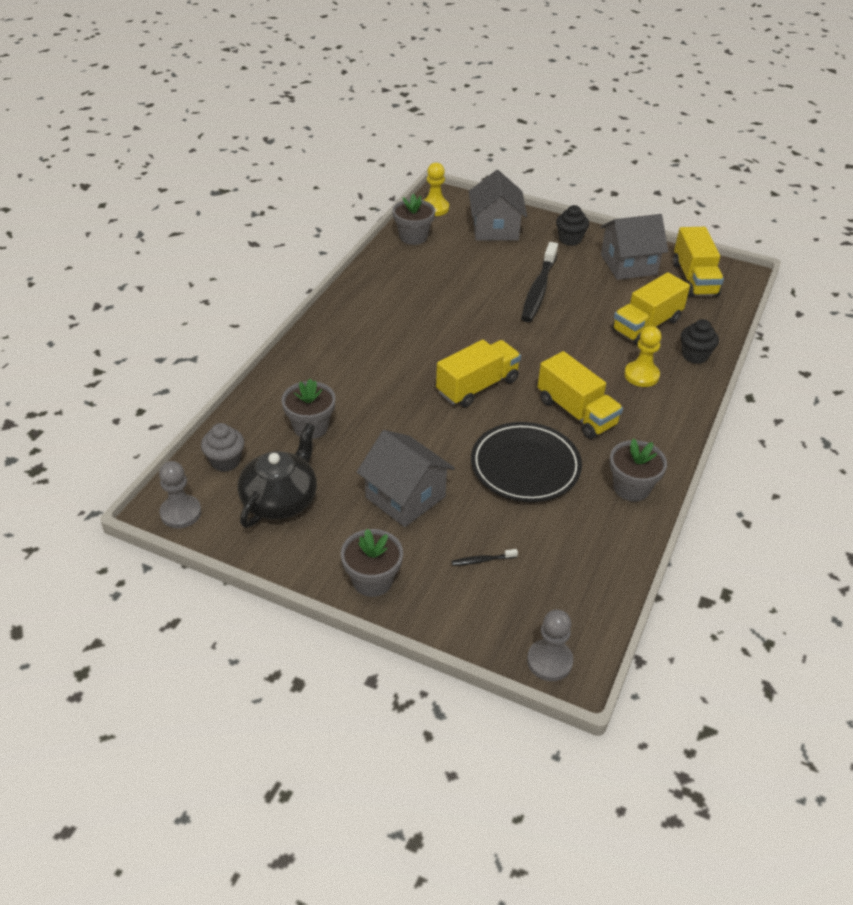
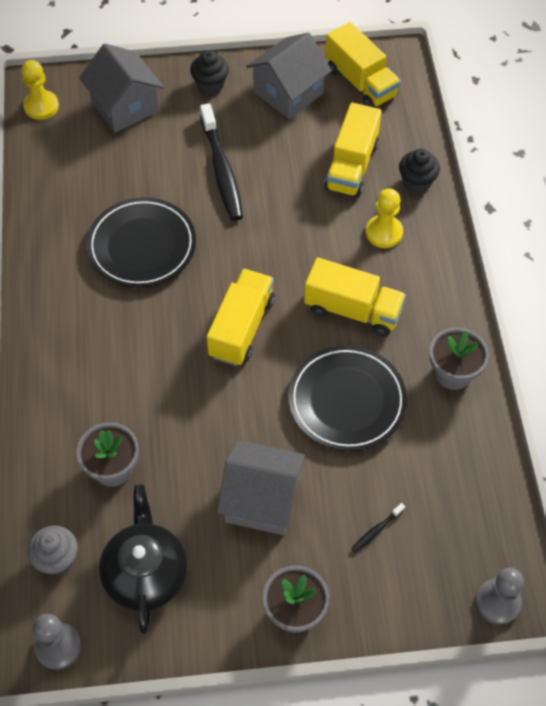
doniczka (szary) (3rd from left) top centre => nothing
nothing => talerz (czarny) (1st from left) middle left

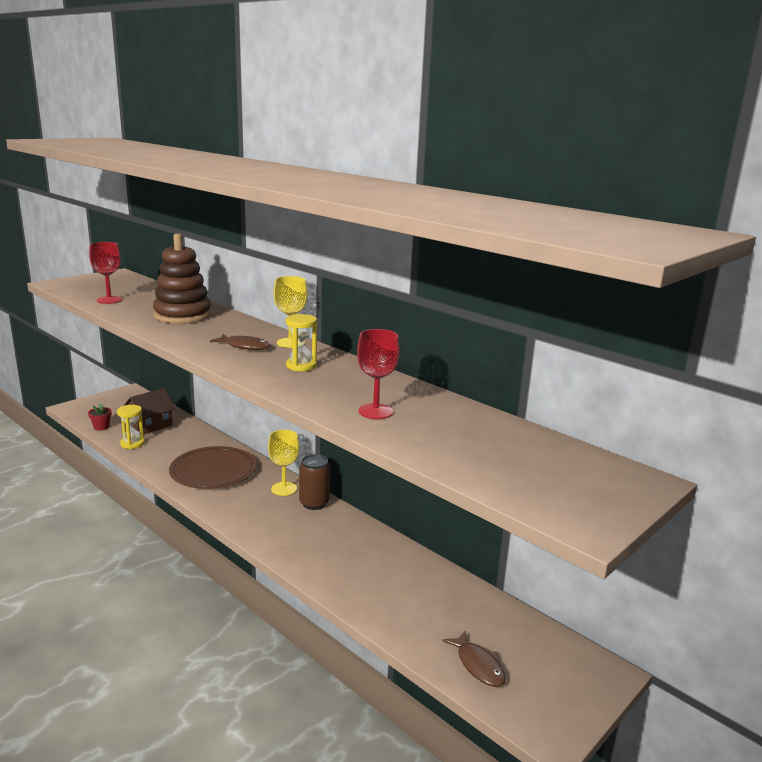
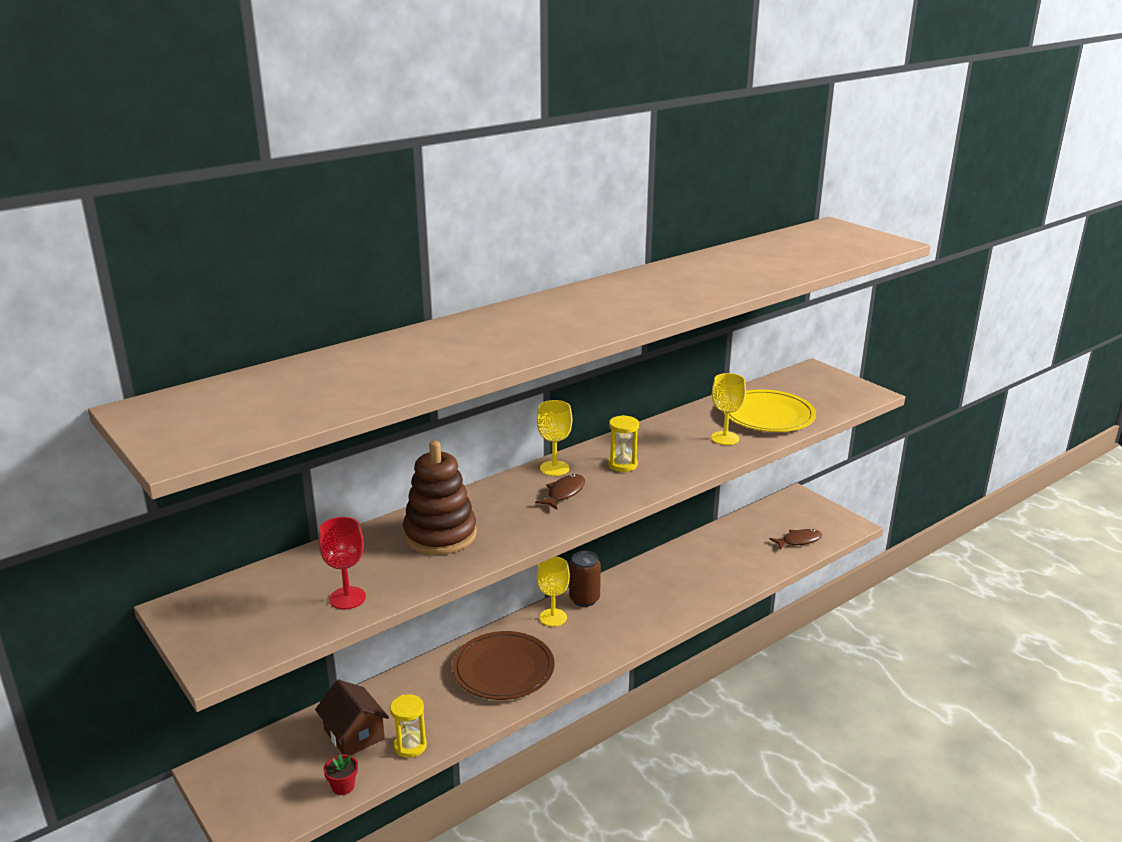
kielich (czerwony) (2nd from left) centre => kielich (żółty) (3rd from left) centre
nothing => talerz (żółty) middle right

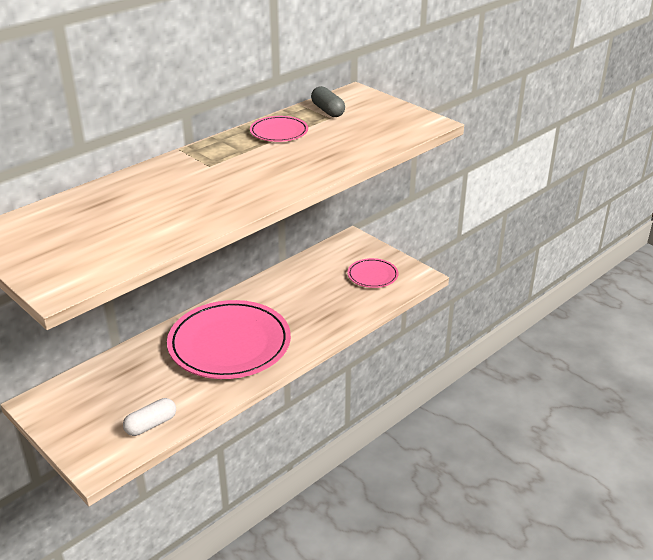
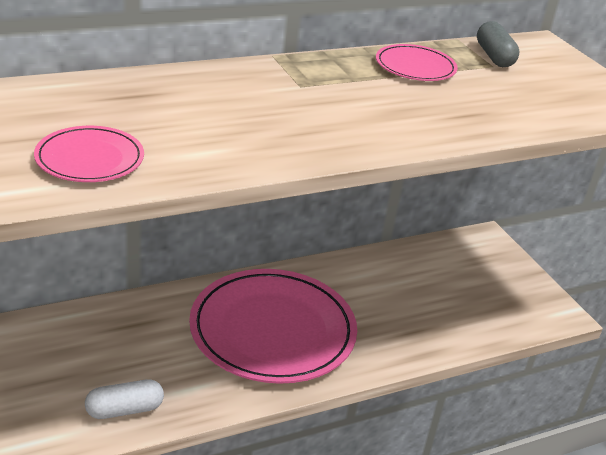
talerz (różowy) (3rd from left in the first image) centre => talerz (różowy) (1st from left) middle left, moved

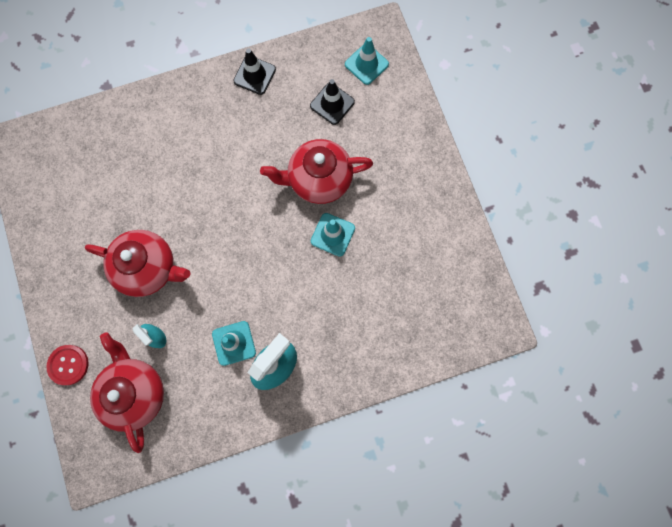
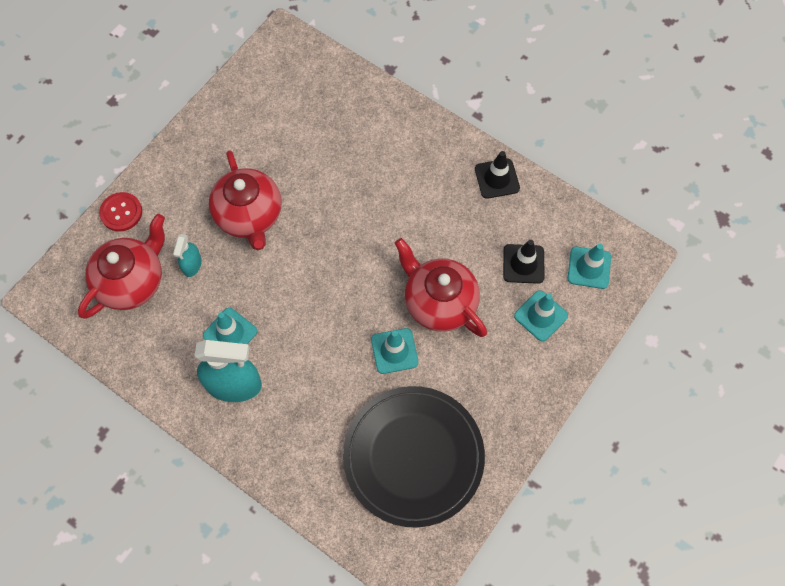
nothing => pachołek (turkusowy) (3rd from left) middle right
nothing => talerz (czarny) bottom centre

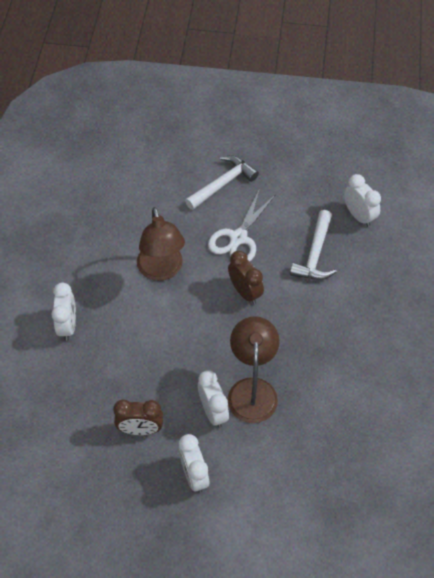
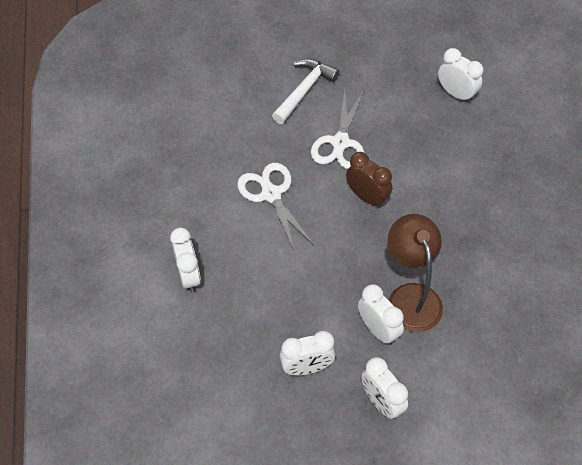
lampka (brązowy) (1st from left) centre => nożyczki (biały) (1st from left) centre
młotek (biały) (2nd from left) middle right => nothing
budzik (brązowy) (1st from left) bottom left => budzik (biały) (2nd from left) bottom centre

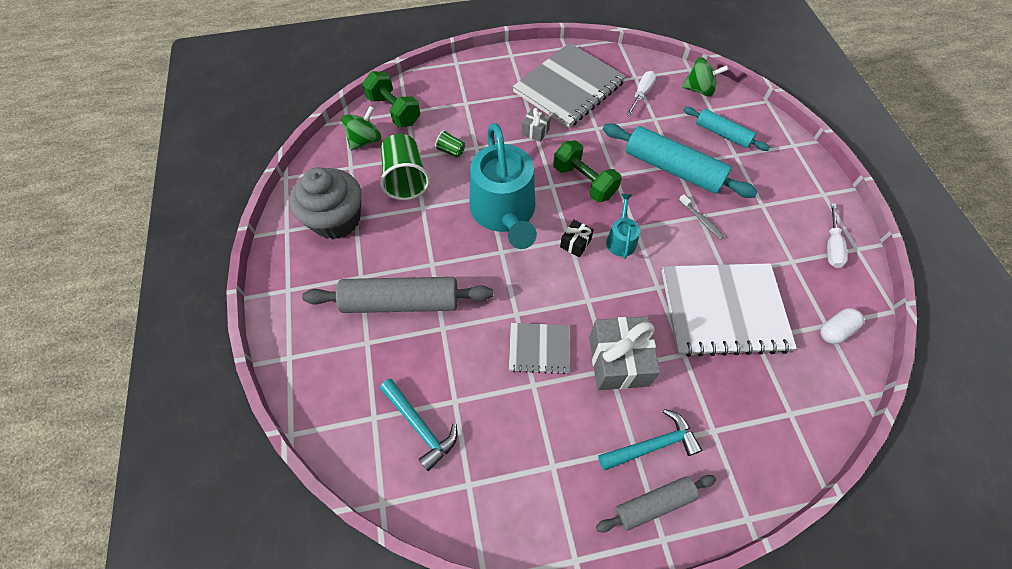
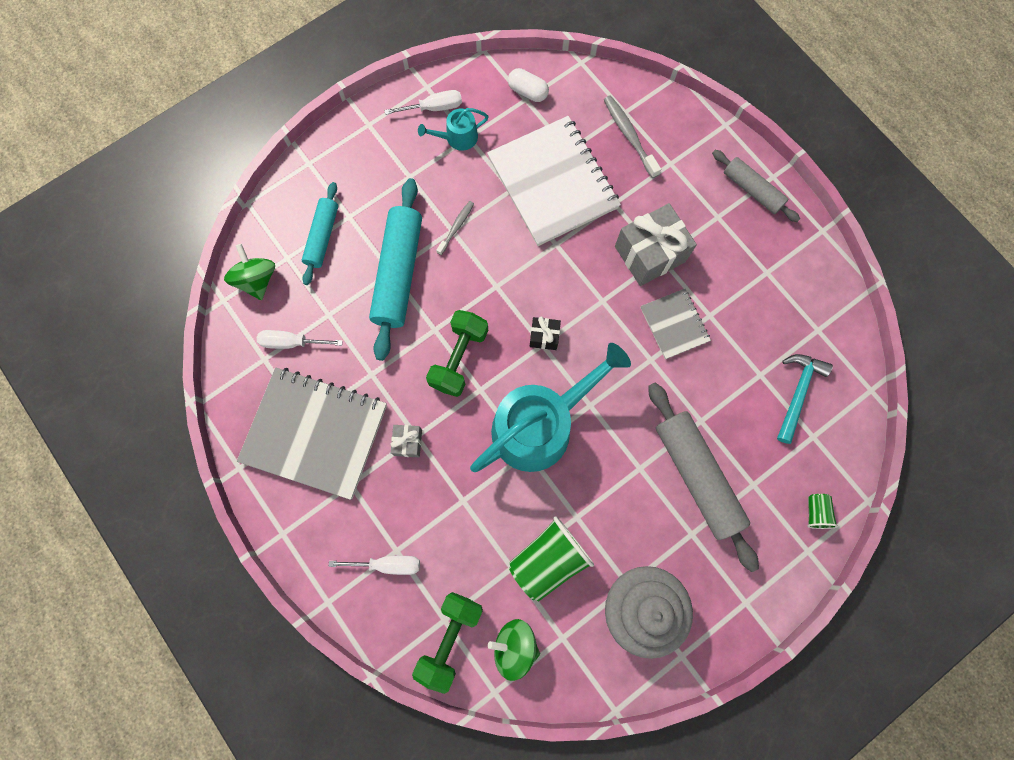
szklanka (zielony) (2nd from left) top centre => szklanka (zielony) (2nd from left) bottom right, moved
konewka (turkusowy) (2nd from left in the first image) centre => konewka (turkusowy) (1st from left) top centre, moved
młotek (turkusowy) (2nd from left) bottom centre => nothing
nothing => szczoteczka do zębów (szary) (2nd from left) top centre
nothing => śrubokręt (biały) (2nd from left) bottom centre

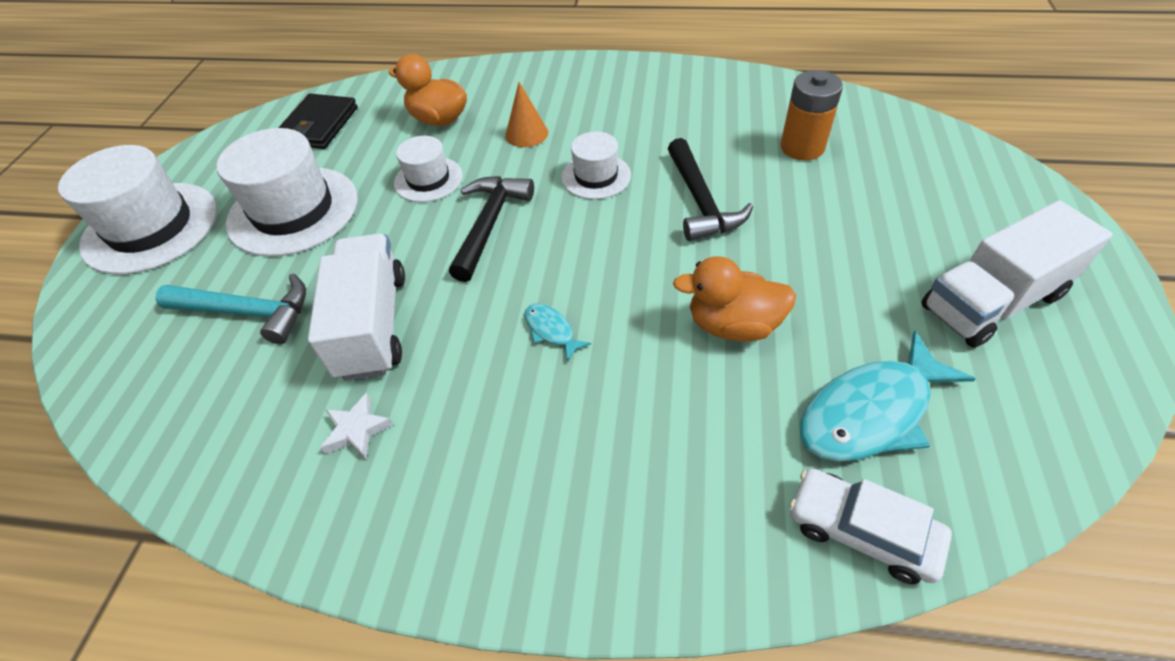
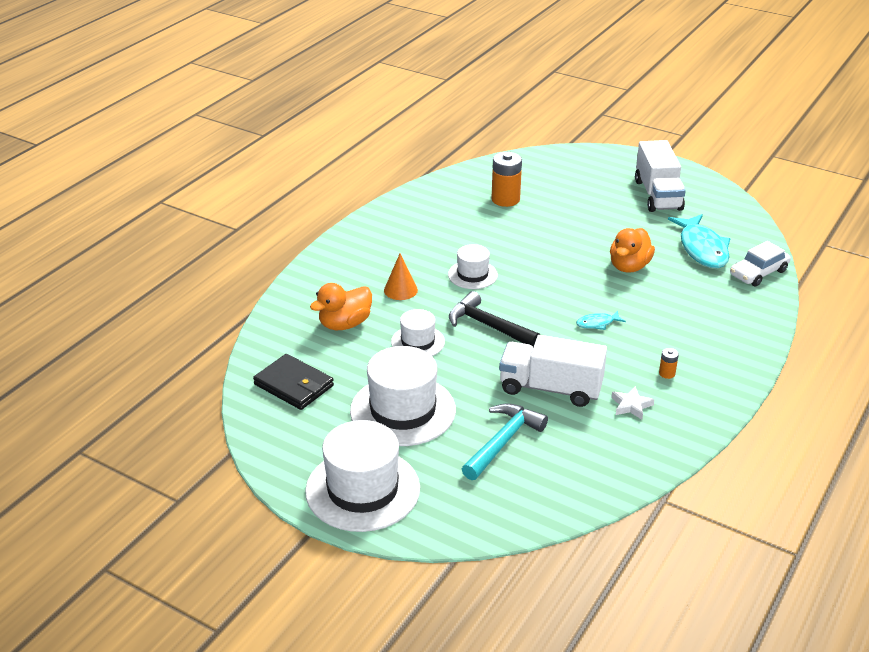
młotek (czarny) (2nd from left) top centre => nothing
nothing => bateria (pomarańczowy) (2nd from left) middle right

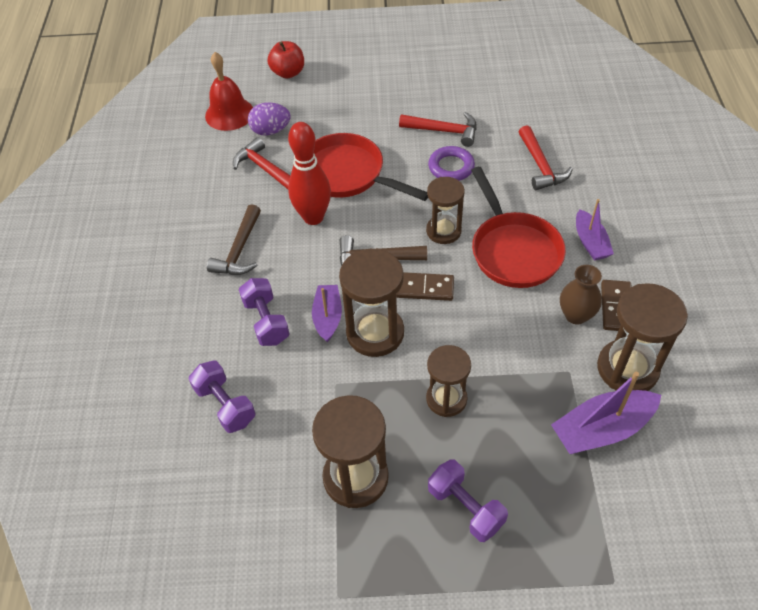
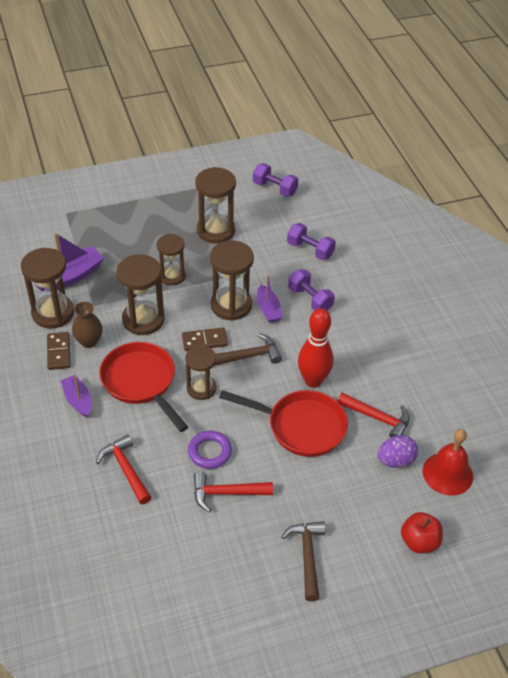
młotek (brązowy) (1st from left in the first image) middle left => młotek (brązowy) (2nd from left) bottom centre, moved
hantel (fioletowy) (3rd from left in the first image) bottom centre => hantel (fioletowy) (1st from left) top centre, moved
nothing => klepsydra (brązowy) (2nd from left) middle left

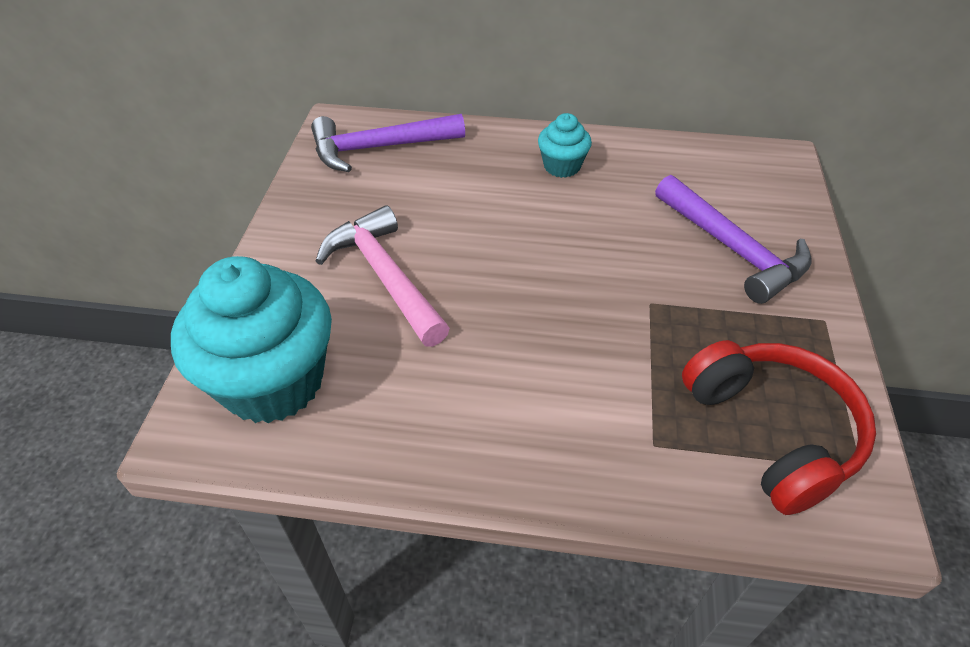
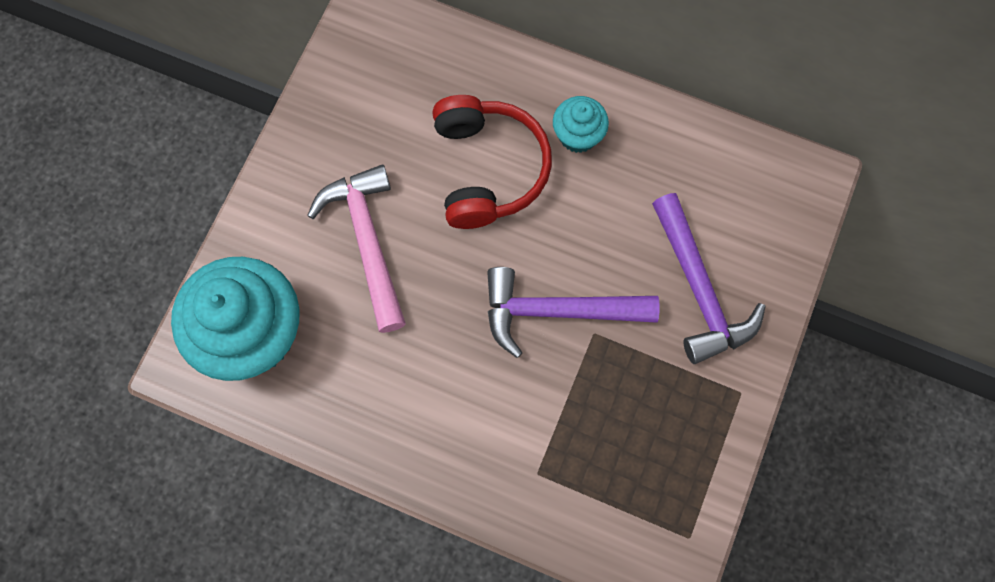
młotek (fioletowy) (1st from left) top centre => młotek (fioletowy) (1st from left) centre, moved
słuchawki (czerwony) middle right => słuchawki (czerwony) top centre, moved

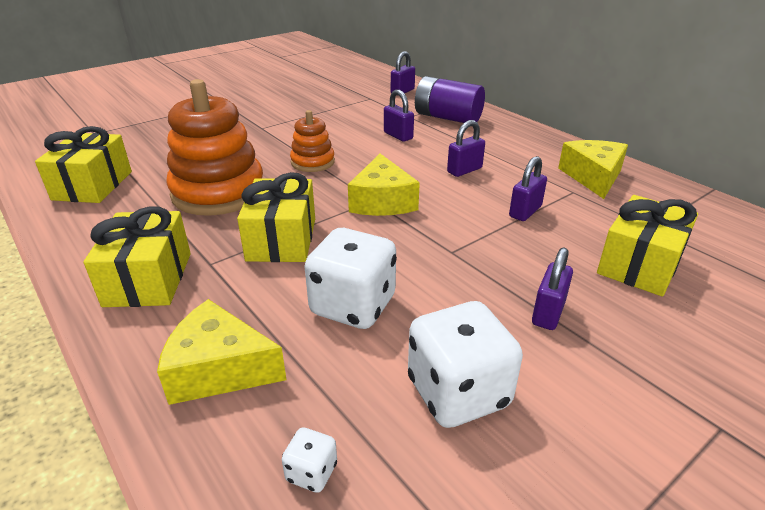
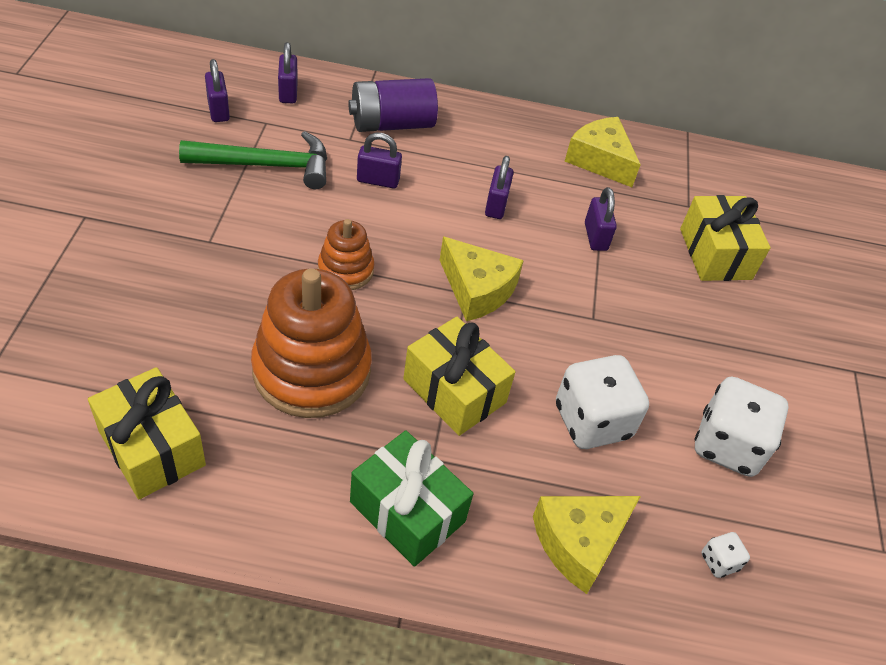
prezent (żółty) (2nd from left) middle left => prezent (zielony) bottom centre
kłódka (fioletowy) (5th from left in the first image) middle right => kłódka (fioletowy) (1st from left) top left, moved
nothing => młotek (zielony) top left

